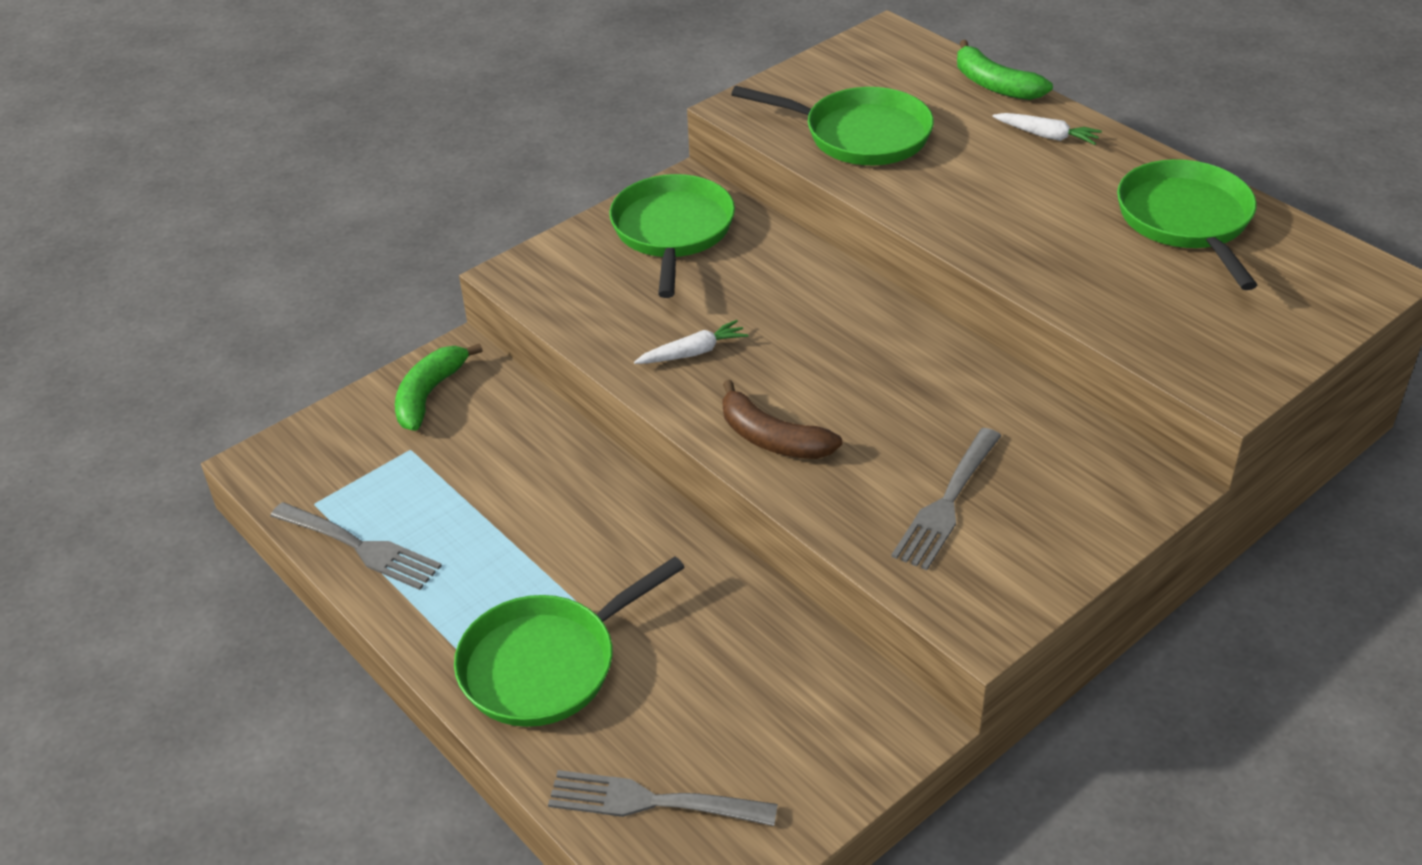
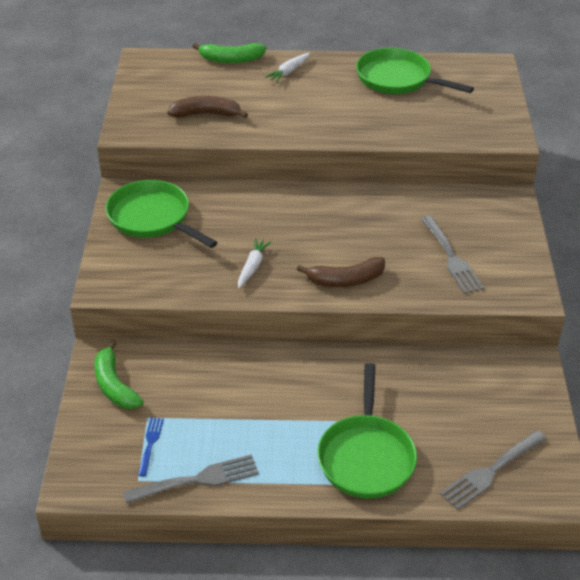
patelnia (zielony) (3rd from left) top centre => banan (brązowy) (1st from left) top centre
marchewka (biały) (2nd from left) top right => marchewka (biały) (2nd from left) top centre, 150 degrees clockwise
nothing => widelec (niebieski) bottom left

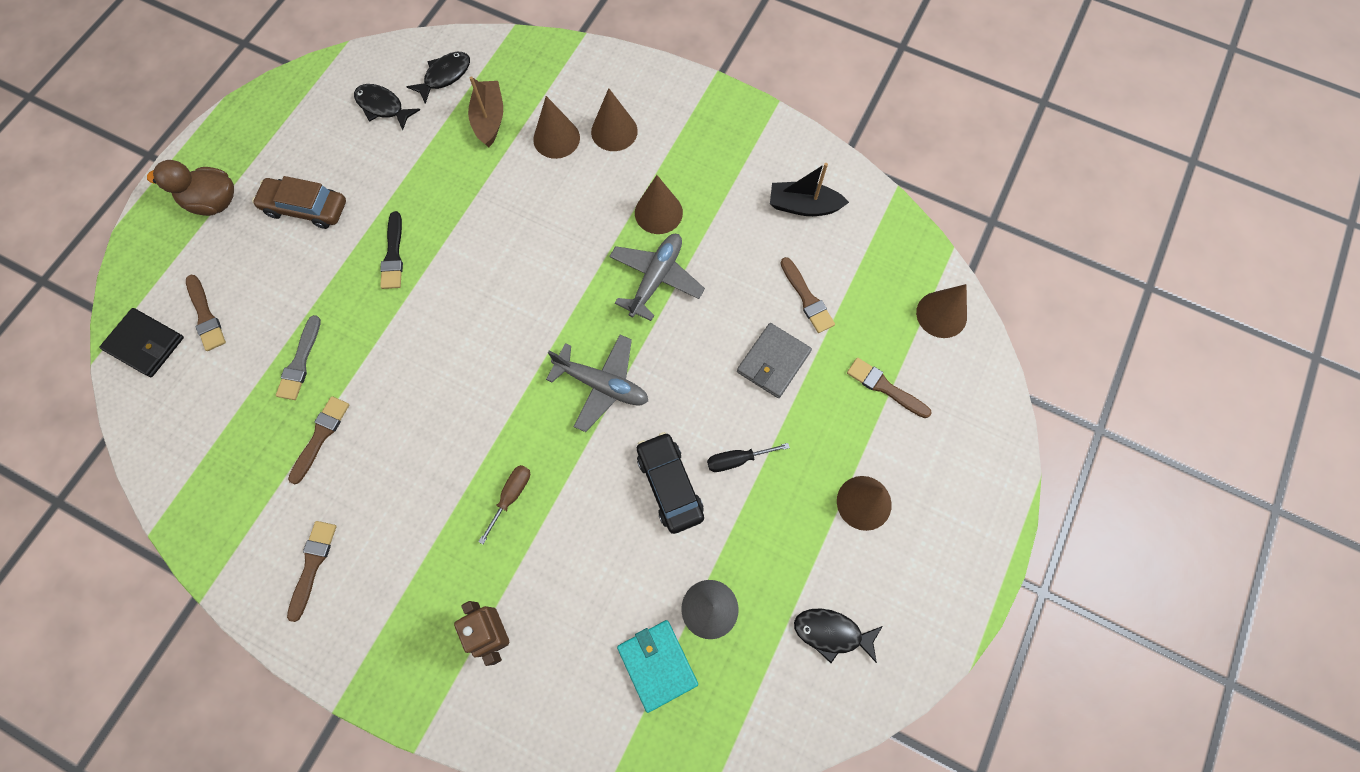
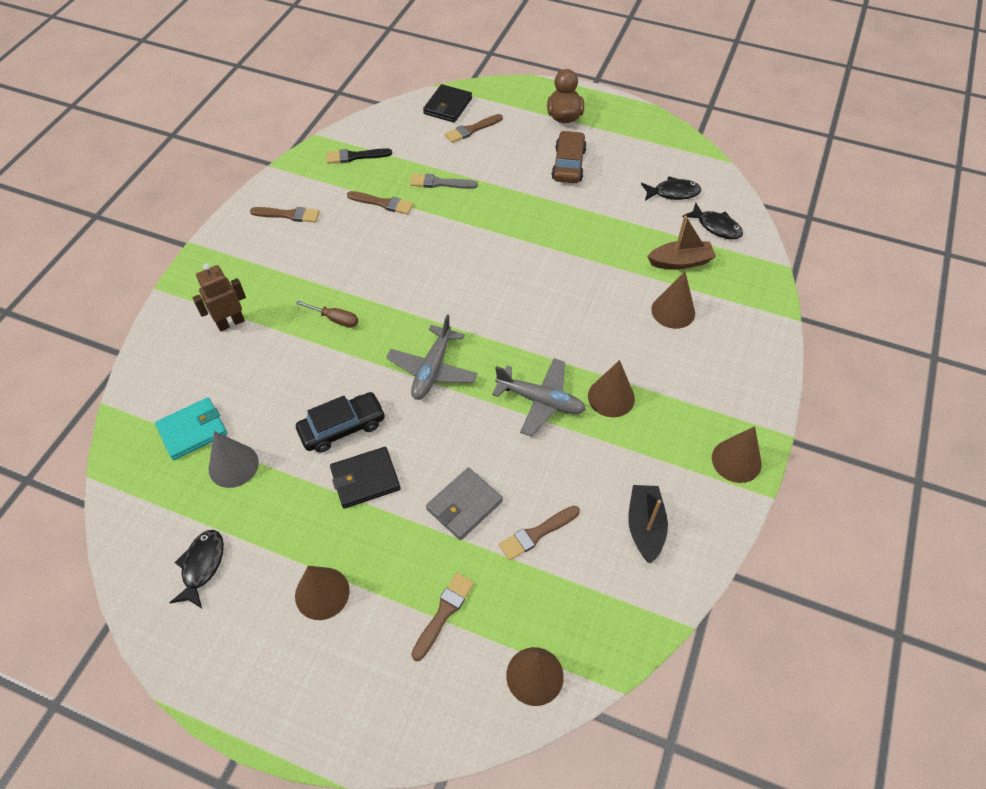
ryba (czarny) (1st from left in the first image) top left => ryba (czarny) (2nd from left) top right, 60 degrees clockwise
stożek (brązowy) (2nd from left in the first image) top centre => stożek (brązowy) (5th from left) middle right, moved
pędzel (czarny) top left => pędzel (czarny) top centre, moved
portfel (szary) centre, 75 degrees counterclockwise
śrubokręt (czarny) centre => portfel (czarny) (1st from left) centre

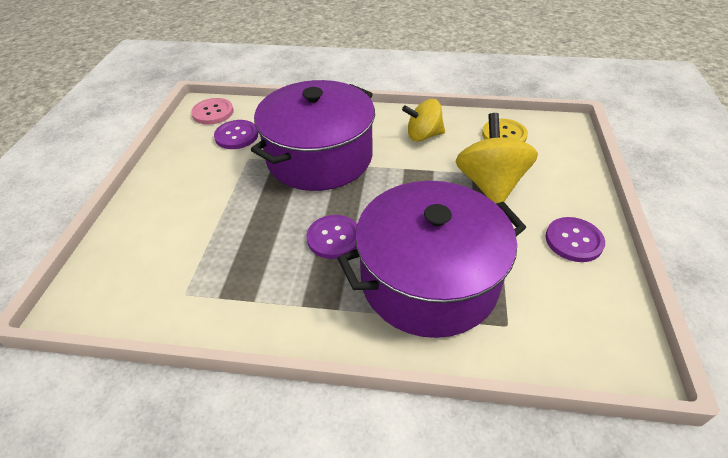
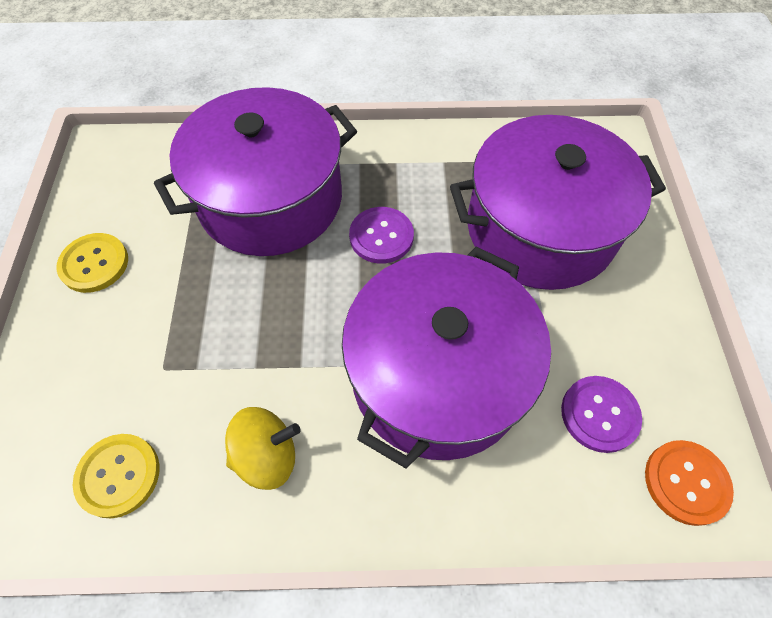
guzik (różowy) top left => guzik (pomarańczowy) bottom right
bączek (żółty) (2nd from left) middle right => nothing
guzik (fioletowy) (3rd from left) middle right => guzik (żółty) (1st from left) middle left
nothing => garnek (fioletowy) (3rd from left) top right

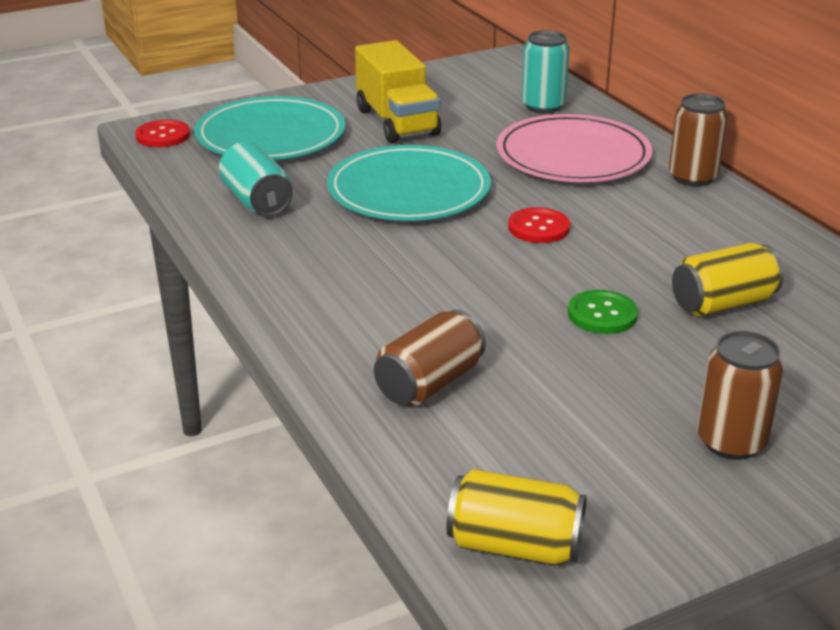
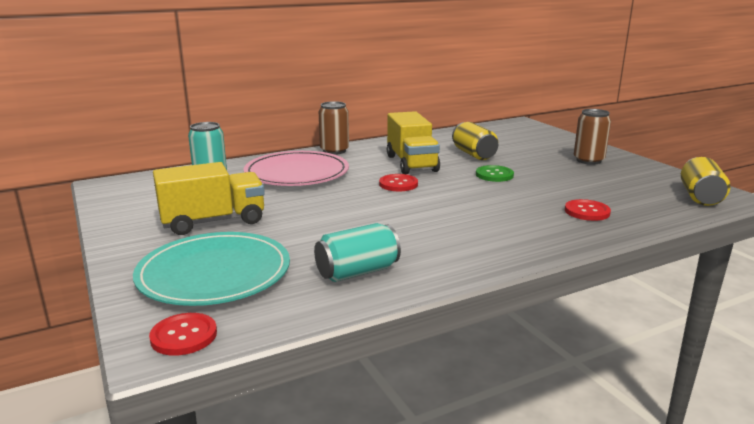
talerz (turkusowy) (2nd from left) top centre => nothing
puszka (brązowy) (1st from left) centre => guzik (czerwony) (3rd from left) middle right
nothing => ciężarówka (żółty) (2nd from left) centre

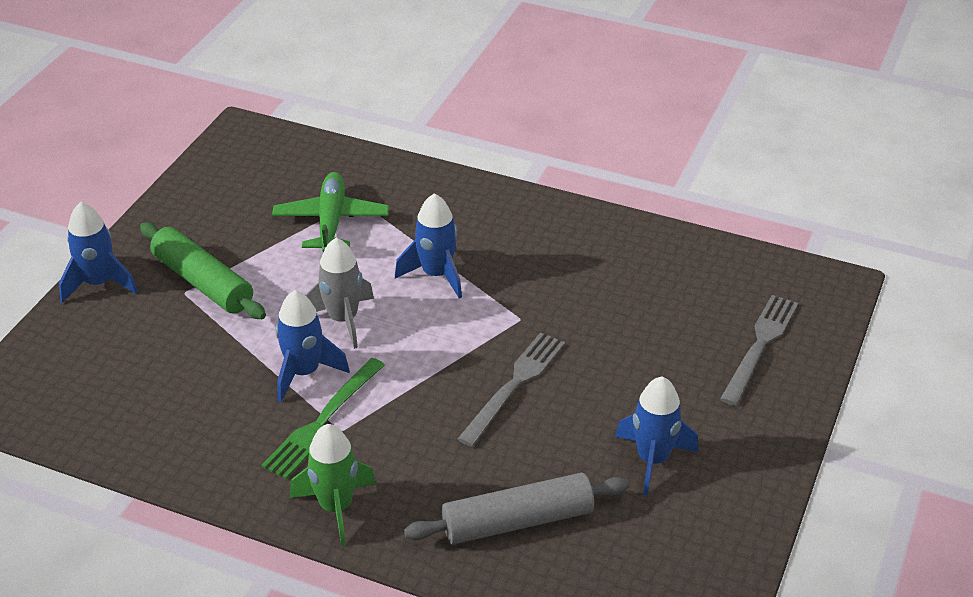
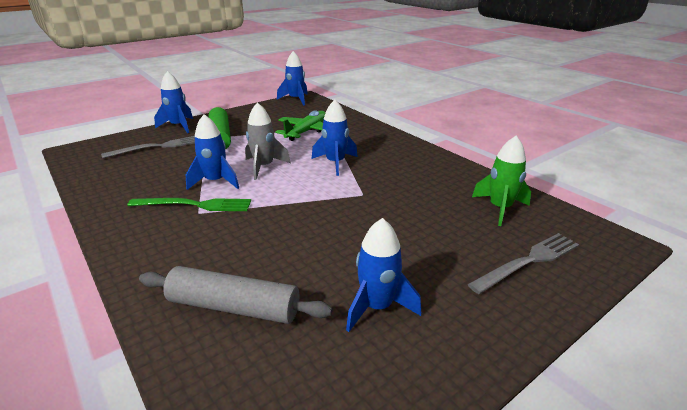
widelec (szary) (1st from left) centre => widelec (szary) (1st from left) middle left, moved
widelec (zielony) bottom left => widelec (zielony) middle left, 150 degrees counterclockwise
rakieta (zielony) bottom centre => rakieta (zielony) middle right, moved
nothing => rakieta (niebieski) (3rd from left) top centre

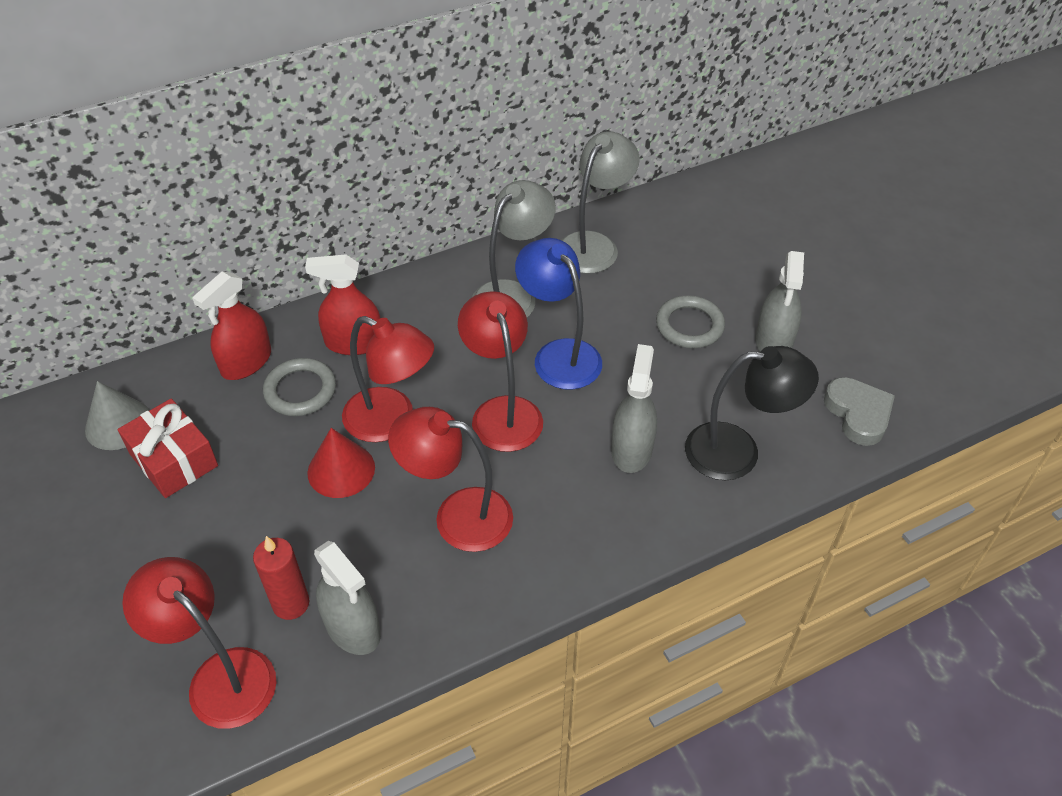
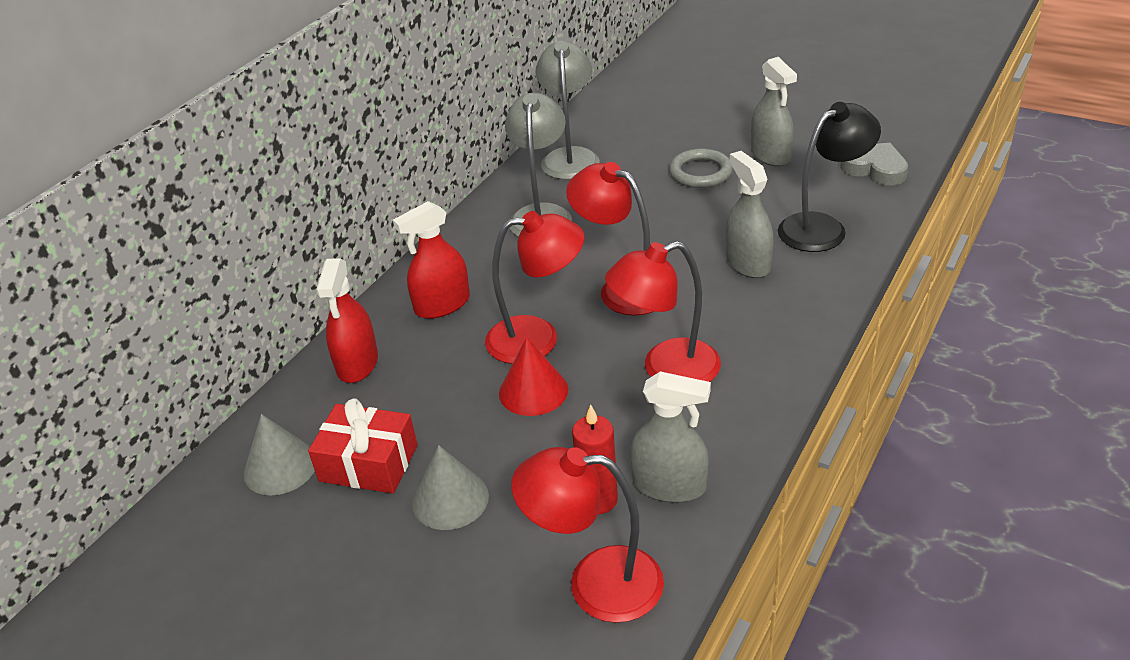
lampka (niebieski) centre => nothing
pierścień (szary) (1st from left) middle left => nothing
nothing => stożek (szary) (2nd from left) bottom centre

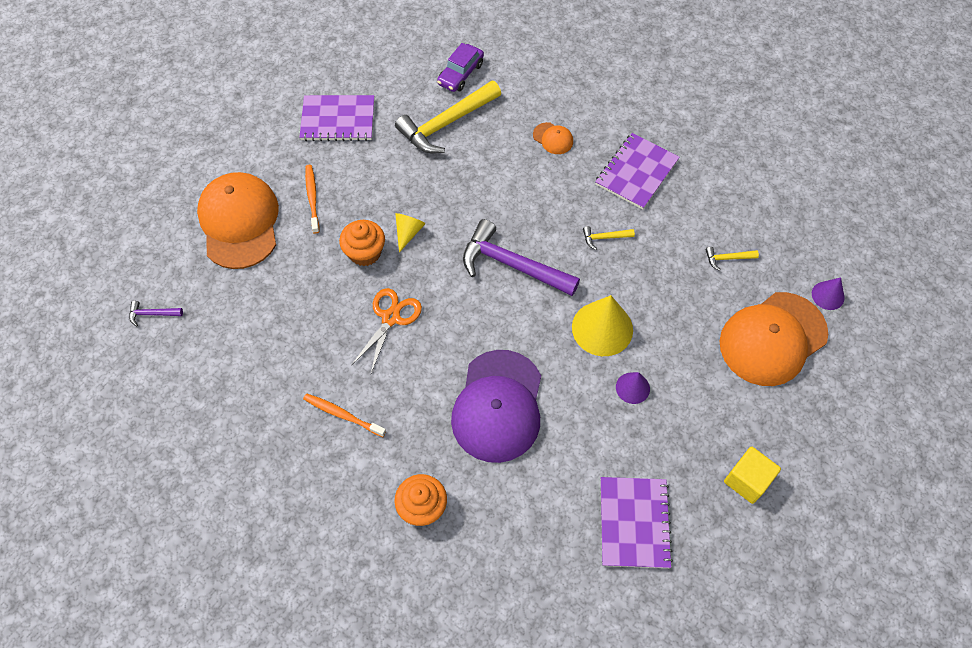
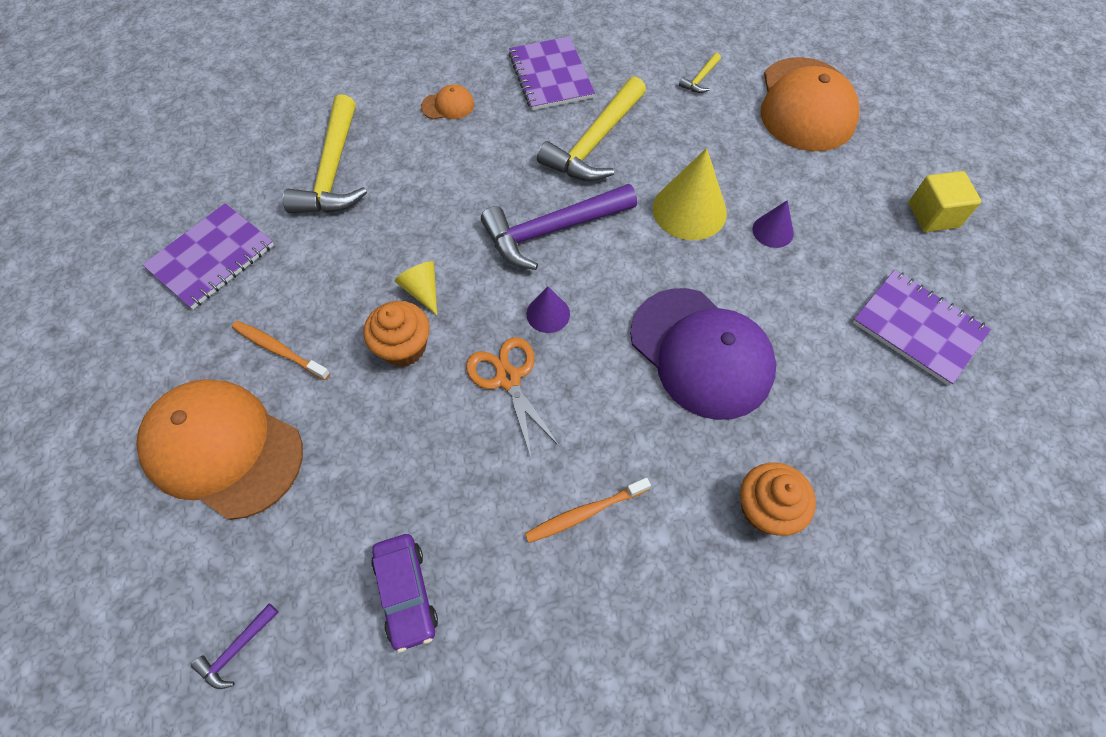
samochód (fioletowy) top centre => samochód (fioletowy) bottom centre, moved
młotek (żółty) (2nd from left) centre => młotek (żółty) (2nd from left) top centre, x2.34
stożek (fioletowy) (2nd from left in the first image) middle right => stożek (fioletowy) (1st from left) centre, moved

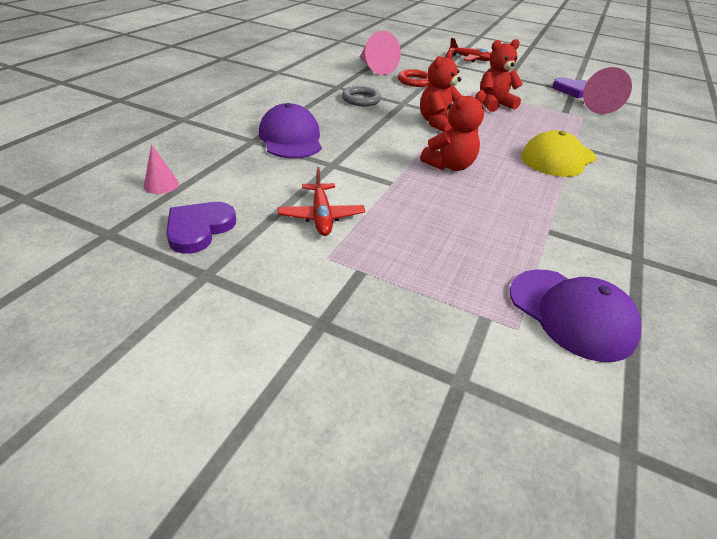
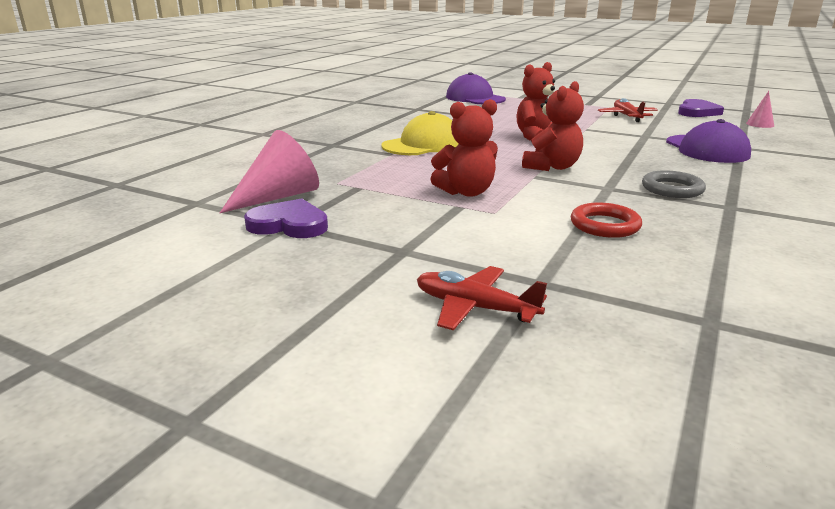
stożek (różowy) (2nd from left) top centre => nothing

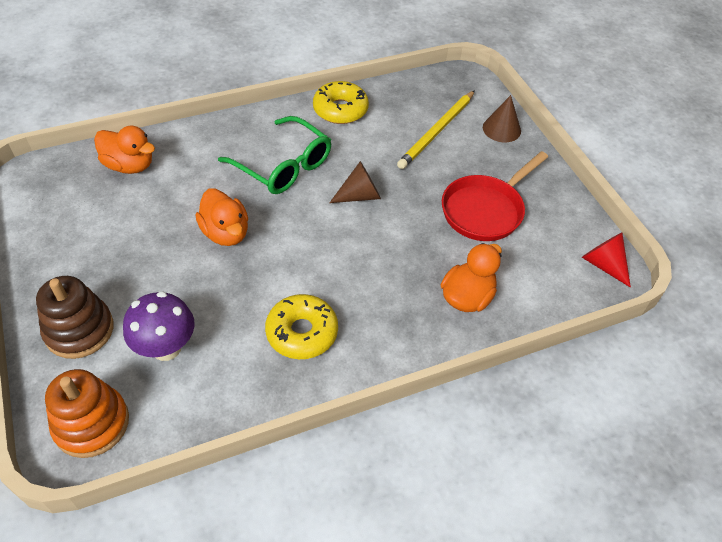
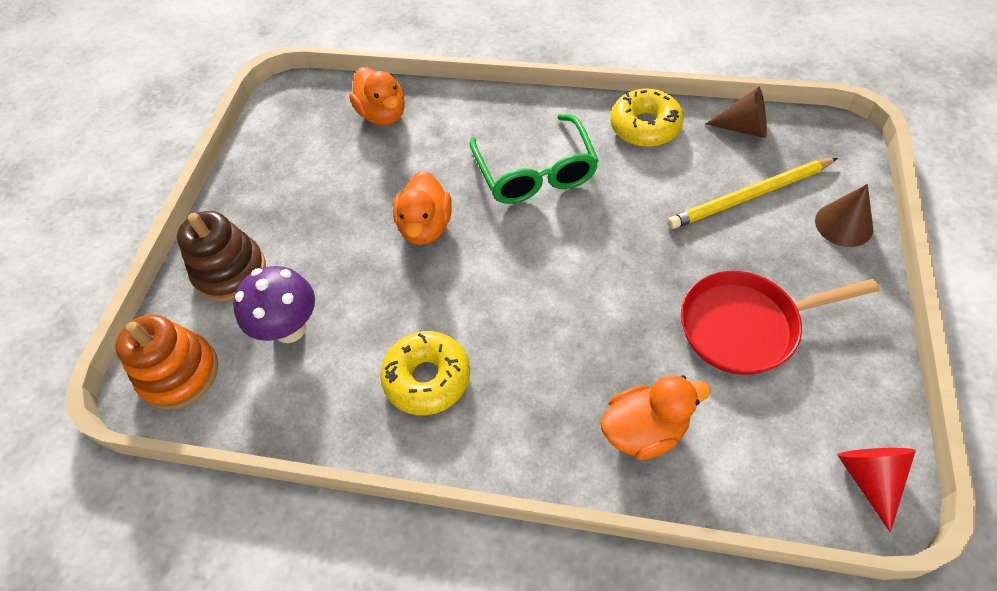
stożek (brązowy) (1st from left) centre => stożek (brązowy) (1st from left) top right, moved

